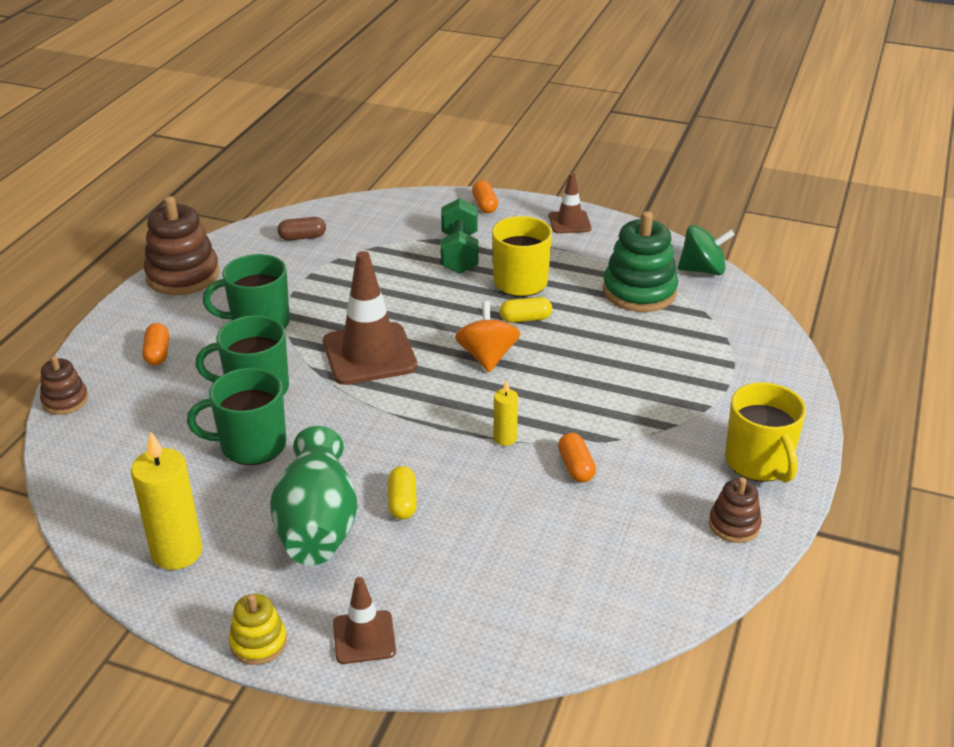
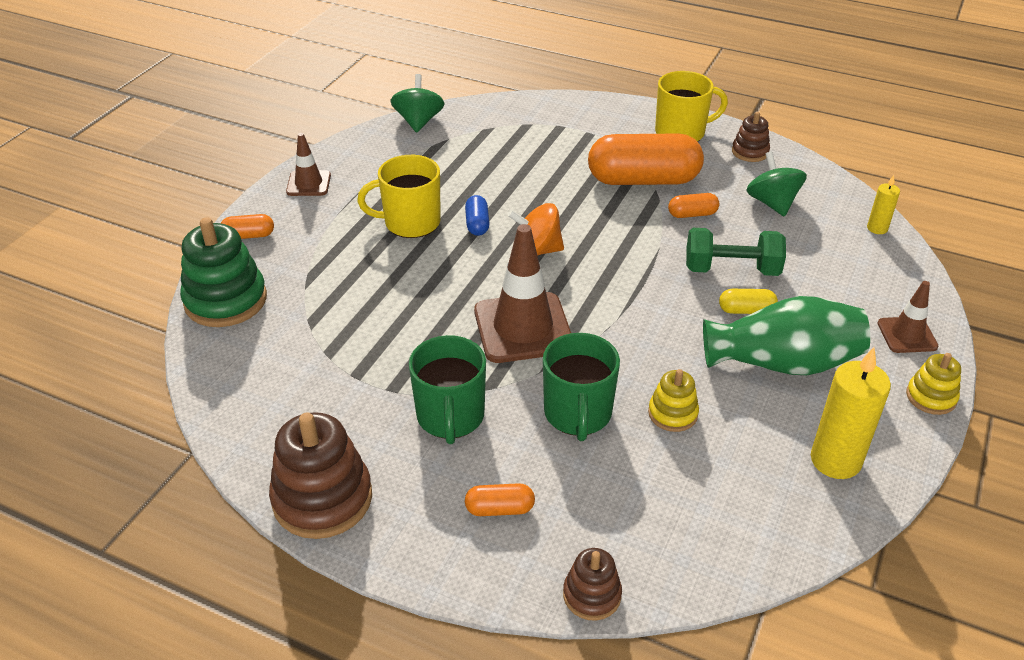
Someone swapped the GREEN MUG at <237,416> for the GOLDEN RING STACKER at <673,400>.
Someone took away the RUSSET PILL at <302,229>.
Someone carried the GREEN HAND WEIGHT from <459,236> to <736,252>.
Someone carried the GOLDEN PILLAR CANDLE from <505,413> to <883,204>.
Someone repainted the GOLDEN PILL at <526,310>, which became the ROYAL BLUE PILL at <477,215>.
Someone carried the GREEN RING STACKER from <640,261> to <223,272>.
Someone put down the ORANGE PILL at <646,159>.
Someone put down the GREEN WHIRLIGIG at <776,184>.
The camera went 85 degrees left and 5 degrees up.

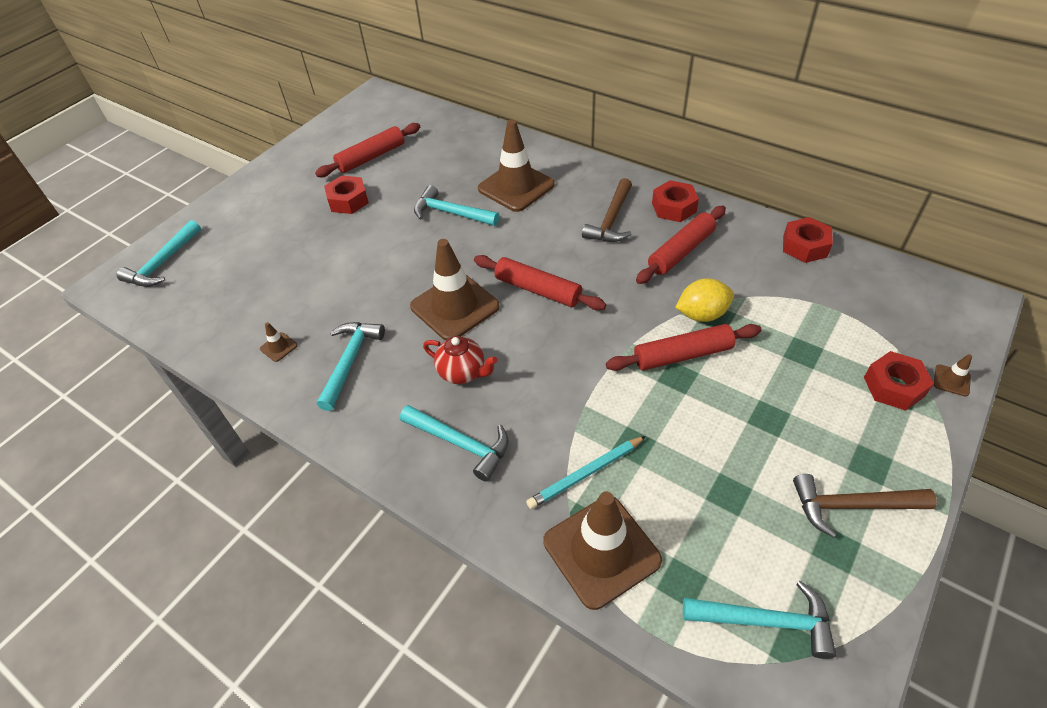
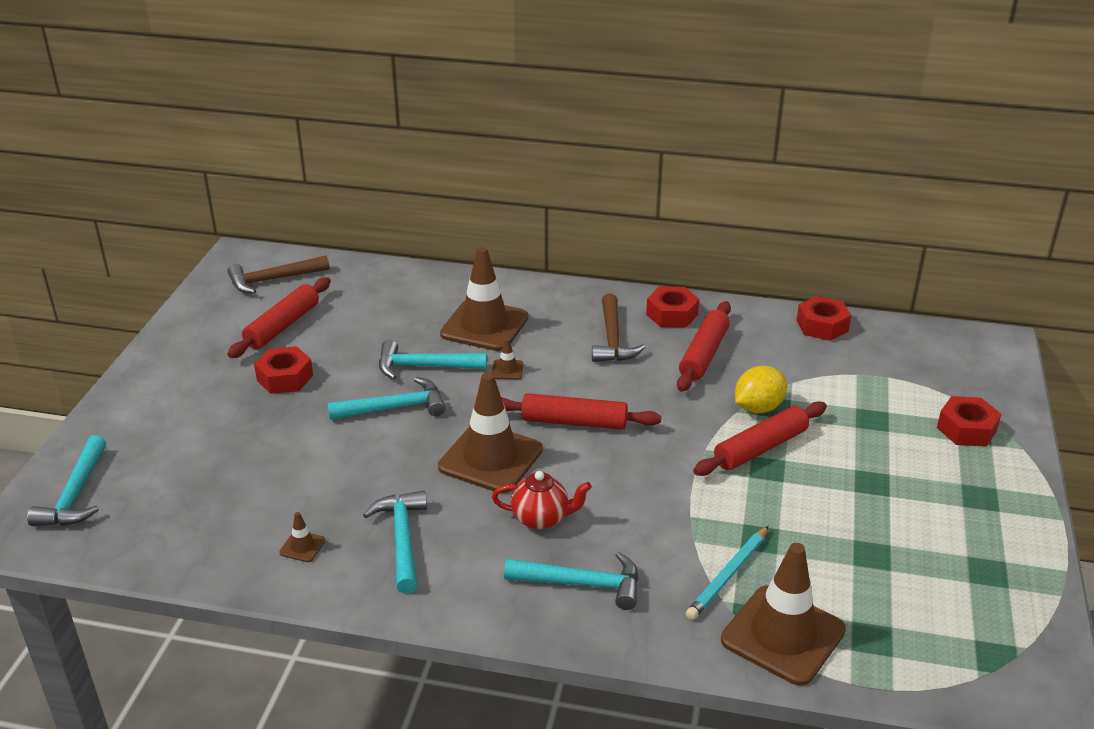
Someone carried the AQUA CARPENTER'S HAMMER from <760,620> to <386,398>.
Someone carried the RUSSET CARPENTER'S HAMMER from <865,506> to <279,274>.
Someone carried the RUSSET ROAD CONE from <953,375> to <507,358>.
The camera went 25 degrees left and 15 degrees down.

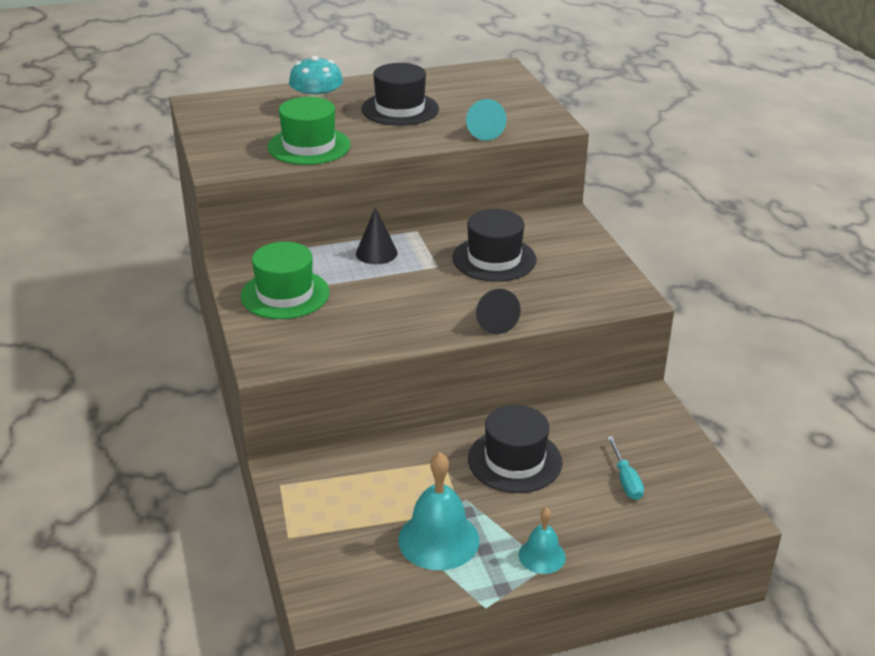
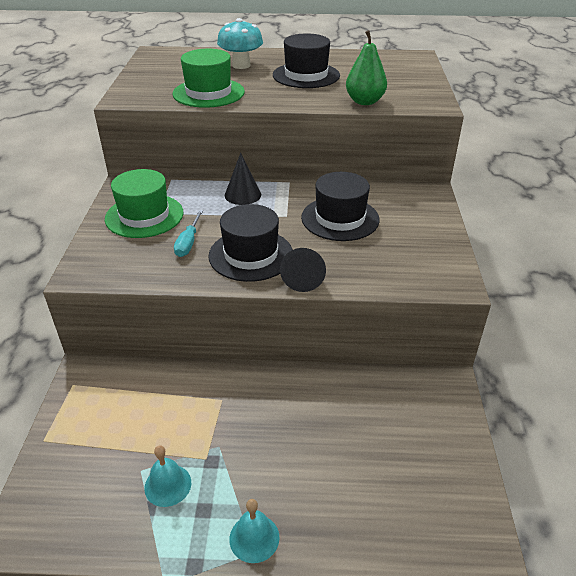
Someone scaled the AQUA BELL at <438,511> by 0.57.
Someone swapped the AQUA CONE at <486,120> for the GREEN TOY PEAR at <366,67>.
Someone carried the EBONY HAT from <515,449> to <250,243>.
Someone carried the AQUA SCREWDRIVER from <625,468> to <188,233>.
The camera went 20 degrees right and 5 degrees up.

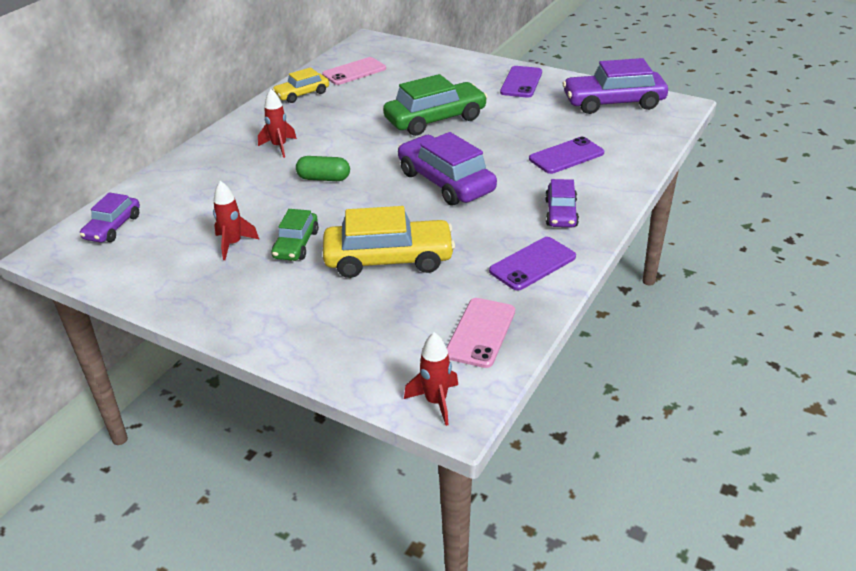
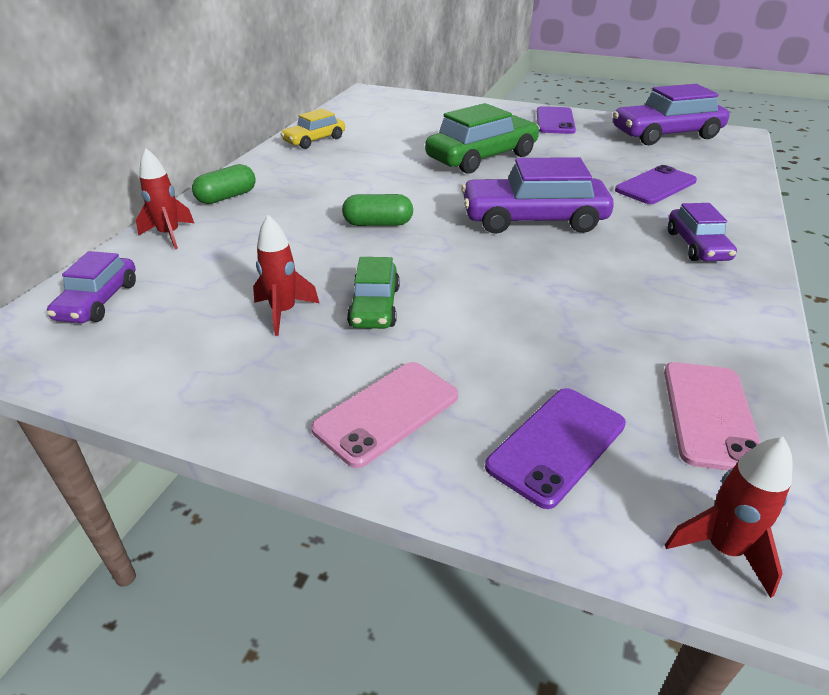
Someone carried the CRIMSON SPACESHIP from <277,123> to <165,198>.
Someone carried the PINK PHONE from <354,71> to <384,415>.
Someone took away the GOLDEN CAR at <389,242>.
Someone rotated the PURPLE CAR at <447,168> by 45 degrees counterclockwise.
Someone carried the PURPLE PHONE from <532,264> to <555,448>.
Someone put down the GREEN PILL at <224,184>.
The camera went 10 degrees left and 0 degrees up.

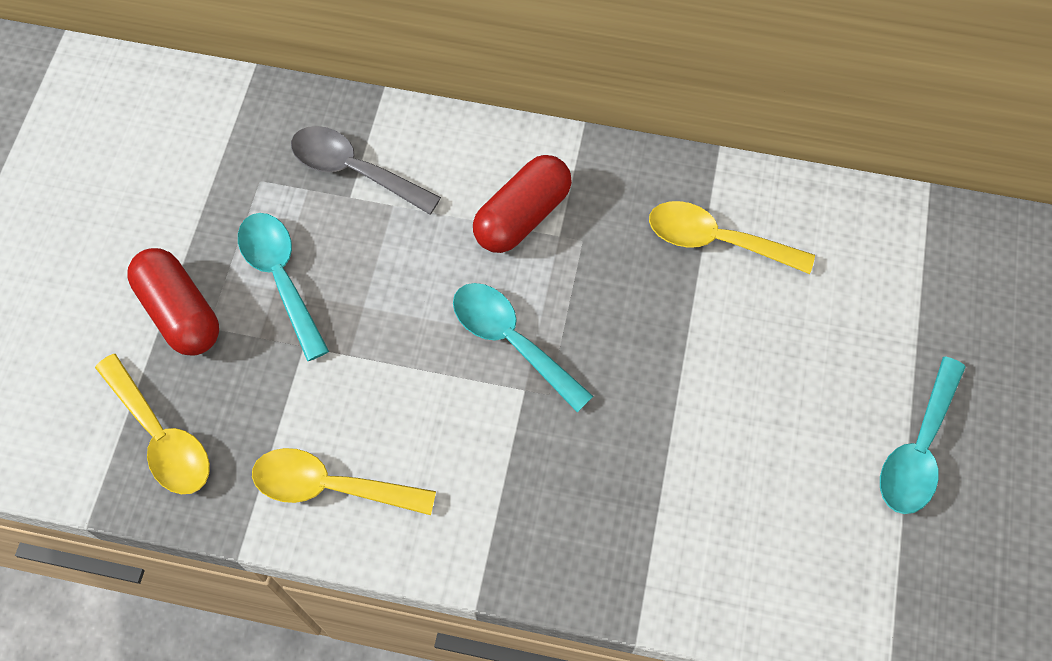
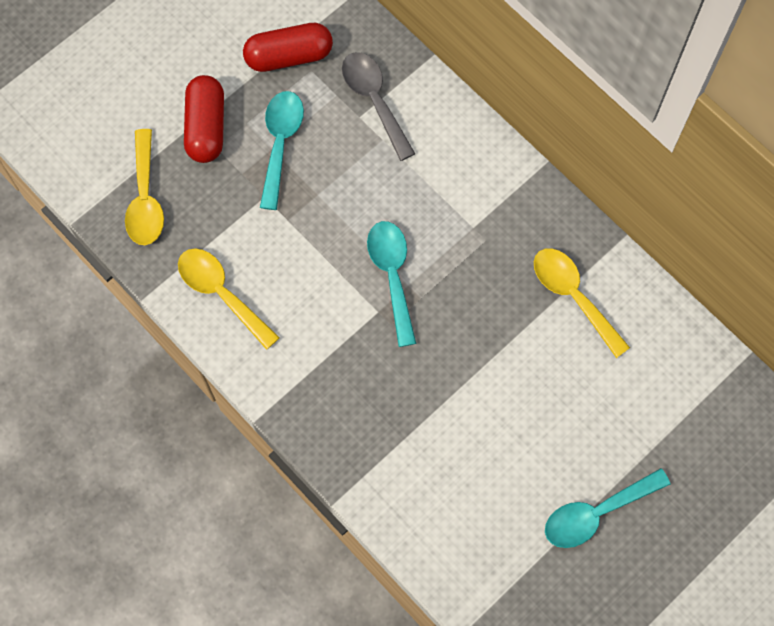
Someone carried the CRIMSON PILL from <522,204> to <288,47>.
The camera went 35 degrees right and 5 degrees up.

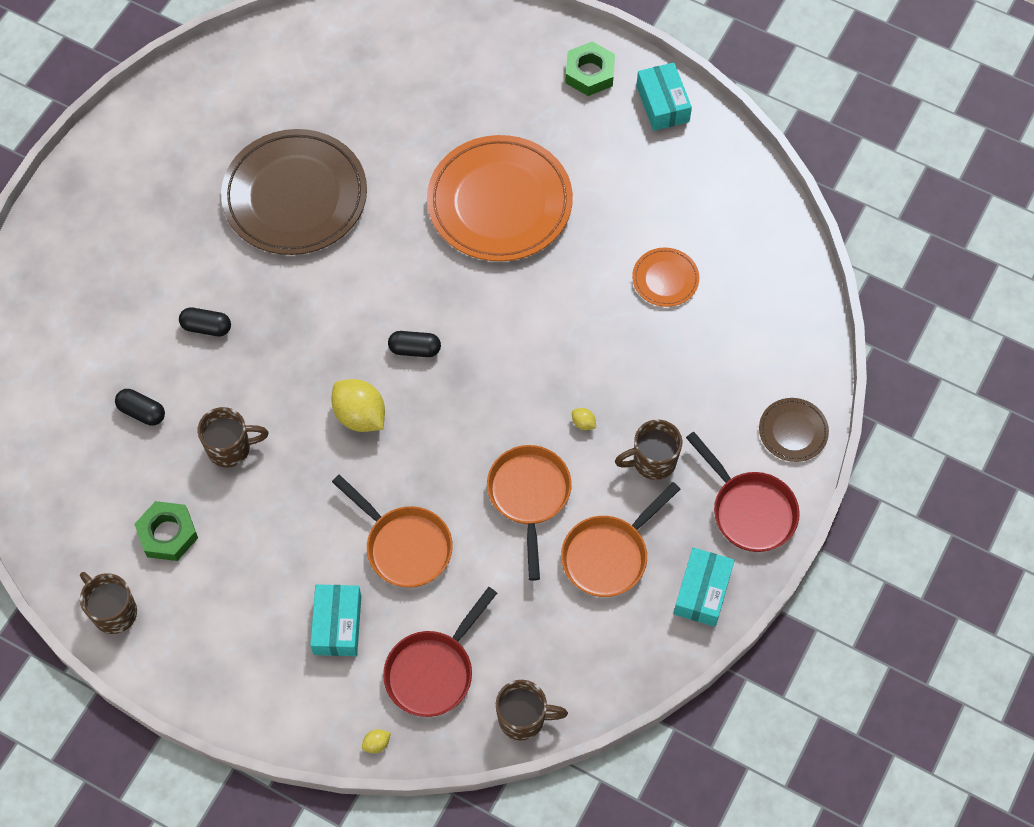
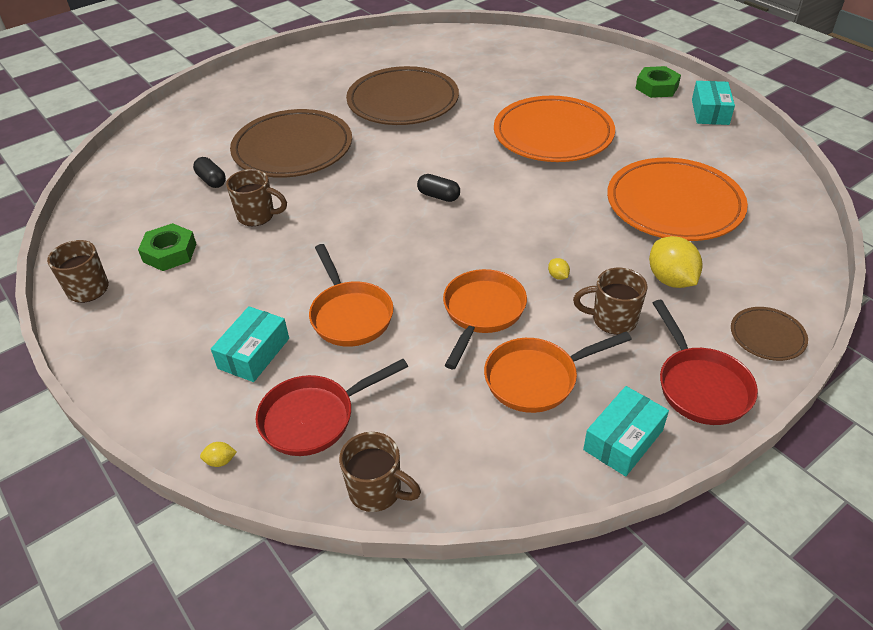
Someone swapped the EBONY PILL at <205,321> for the RUSSET DINNER PLATE at <291,143>.
Someone carried the GOLDEN TOY LEMON from <358,405> to <675,262>.
Someone scaled the ORANGE DINNER PLATE at <665,277> by 2.21.
The camera went 25 degrees right and 20 degrees down.

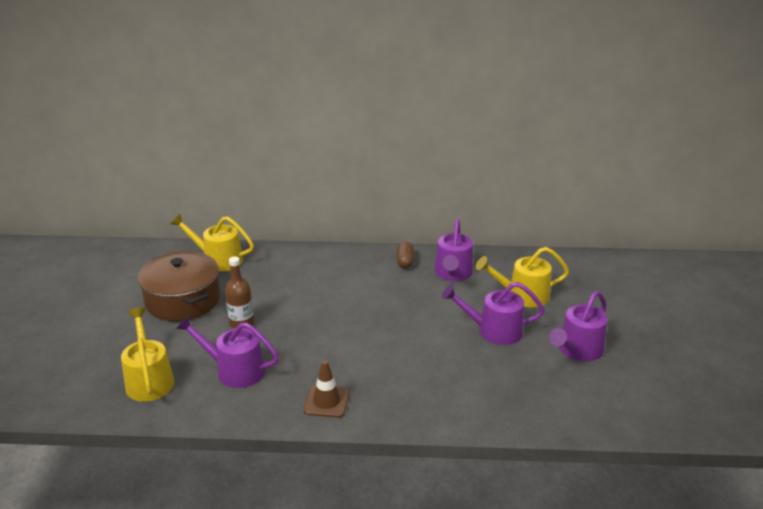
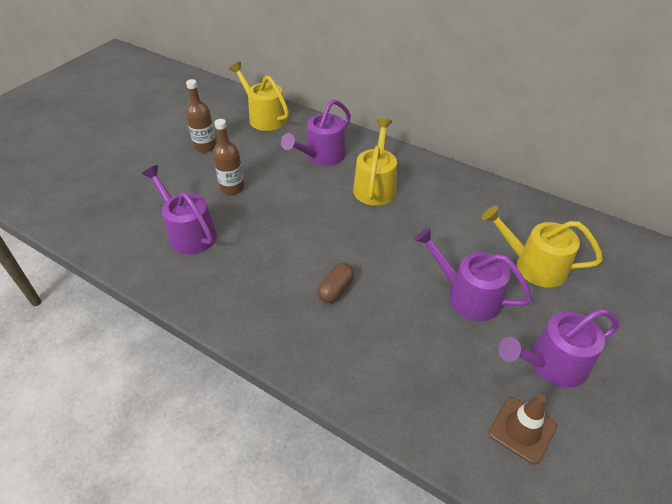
Someone carried the GOLDEN WATERING CAN from <147,355> to <375,161>.
Someone swapped the RUSSET STOCKPOT at <179,286> for the RUSSET DRINK BOTTLE at <201,115>.
Someone carried the RUSSET ROAD CONE from <327,389> to <523,430>.
Someone carried the RUSSET PILL from <405,255> to <336,283>.
Someone carried the PURPLE WATERING CAN from <453,250> to <316,132>.
The camera went 30 degrees right and 15 degrees up.

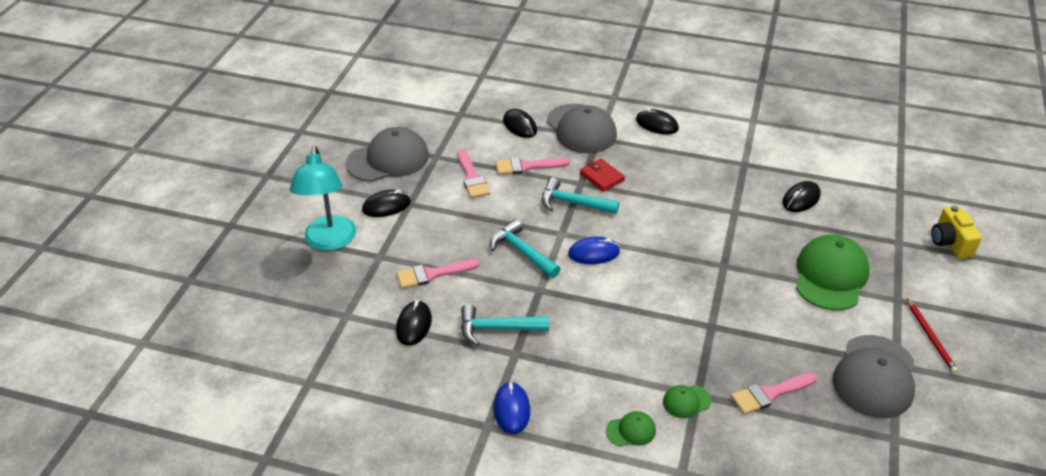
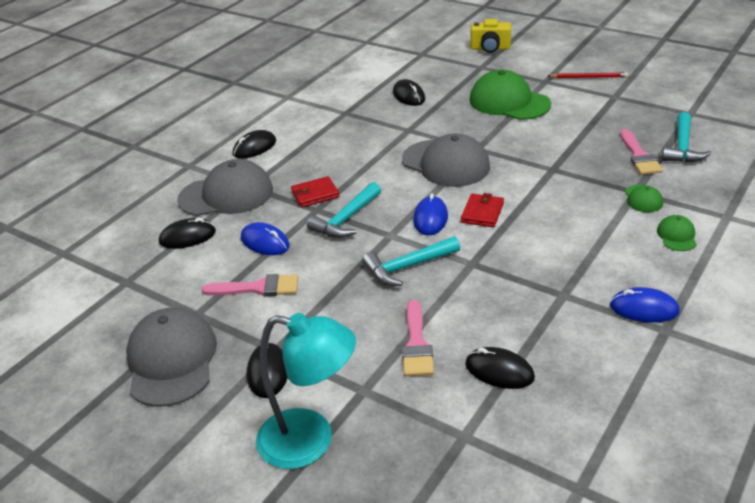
Someone carried the AQUA CARPENTER'S HAMMER from <505,325> to <687,137>.
Someone swapped the PINK PAINT BRUSH at <533,166> for the ROYAL BLUE MOUSE at <265,238>.
Someone carried the GREY CAP from <874,376> to <446,160>.
Someone put down the CRIMSON BILLFOLD at <482,210>.
The camera went 70 degrees left and 5 degrees down.

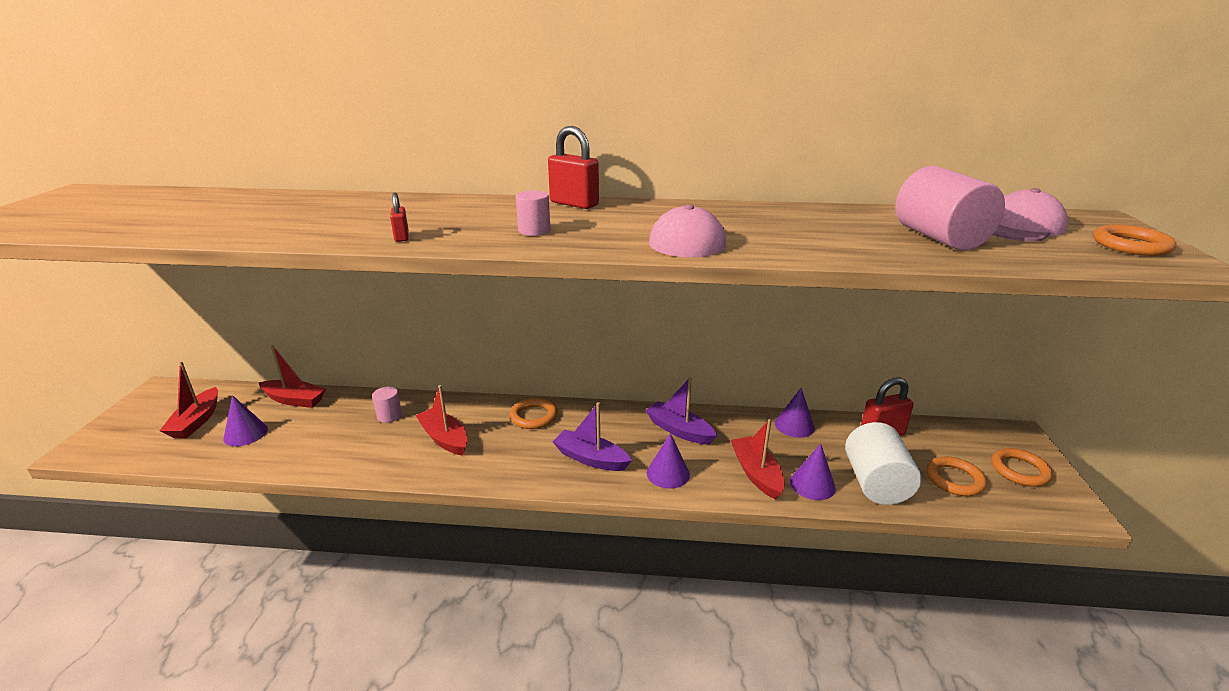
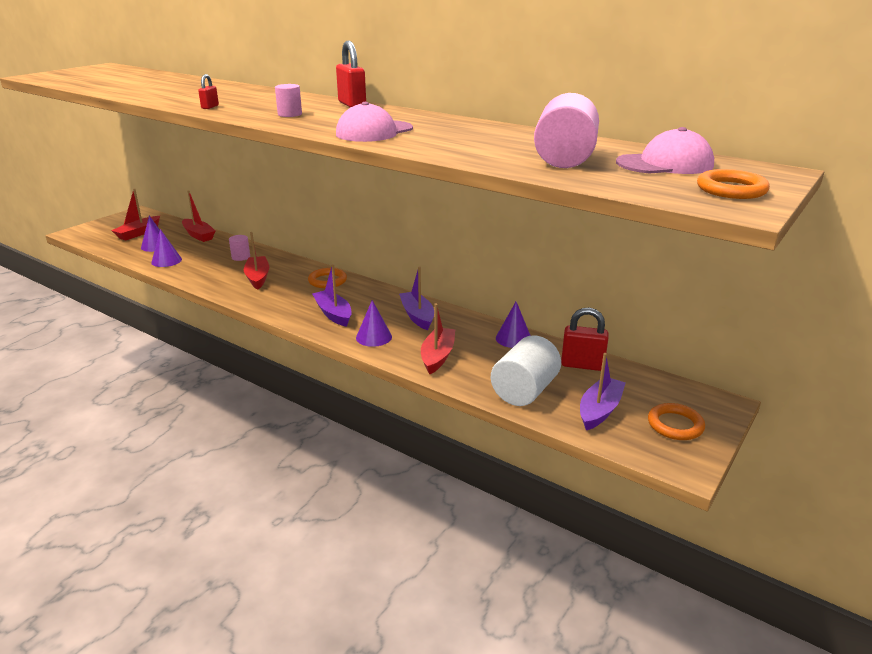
Someone carried the PURPLE CONE from <813,472> to <166,248>.
Someone swapped the ORANGE HOOP at <956,476> for the PURPLE BOAT at <603,391>.
The camera went 30 degrees right and 0 degrees up.

